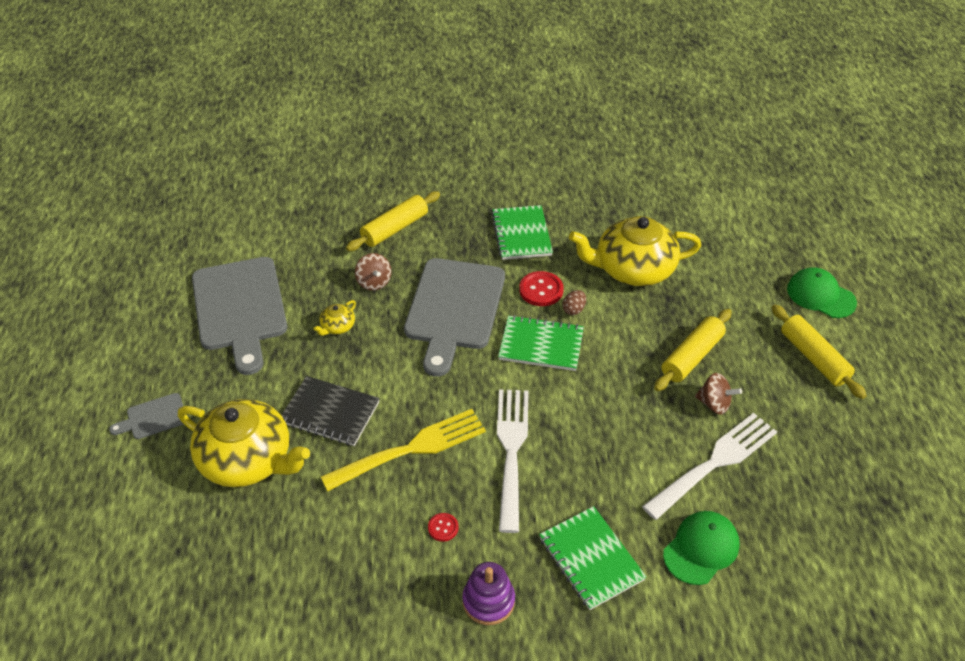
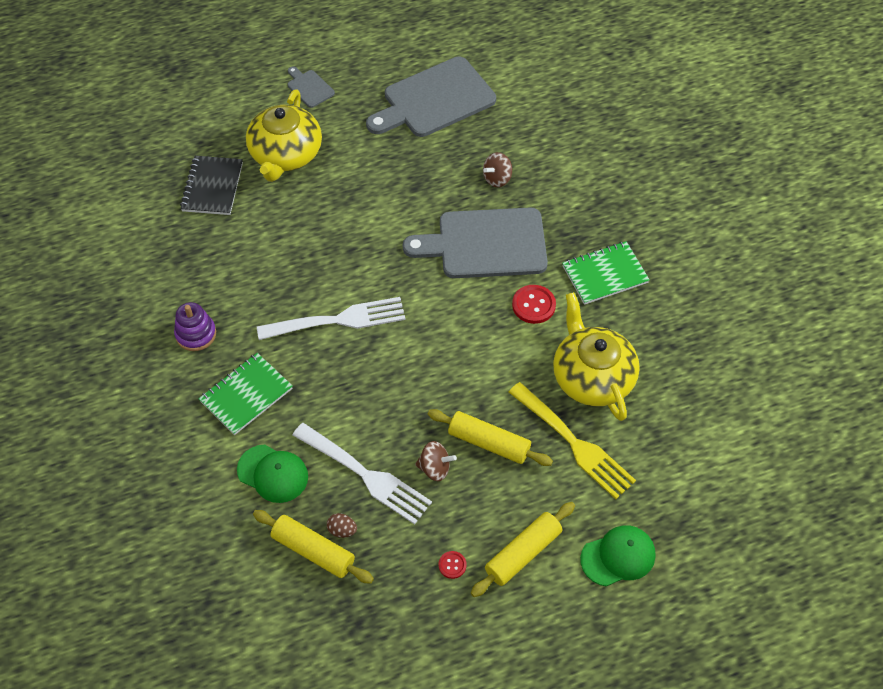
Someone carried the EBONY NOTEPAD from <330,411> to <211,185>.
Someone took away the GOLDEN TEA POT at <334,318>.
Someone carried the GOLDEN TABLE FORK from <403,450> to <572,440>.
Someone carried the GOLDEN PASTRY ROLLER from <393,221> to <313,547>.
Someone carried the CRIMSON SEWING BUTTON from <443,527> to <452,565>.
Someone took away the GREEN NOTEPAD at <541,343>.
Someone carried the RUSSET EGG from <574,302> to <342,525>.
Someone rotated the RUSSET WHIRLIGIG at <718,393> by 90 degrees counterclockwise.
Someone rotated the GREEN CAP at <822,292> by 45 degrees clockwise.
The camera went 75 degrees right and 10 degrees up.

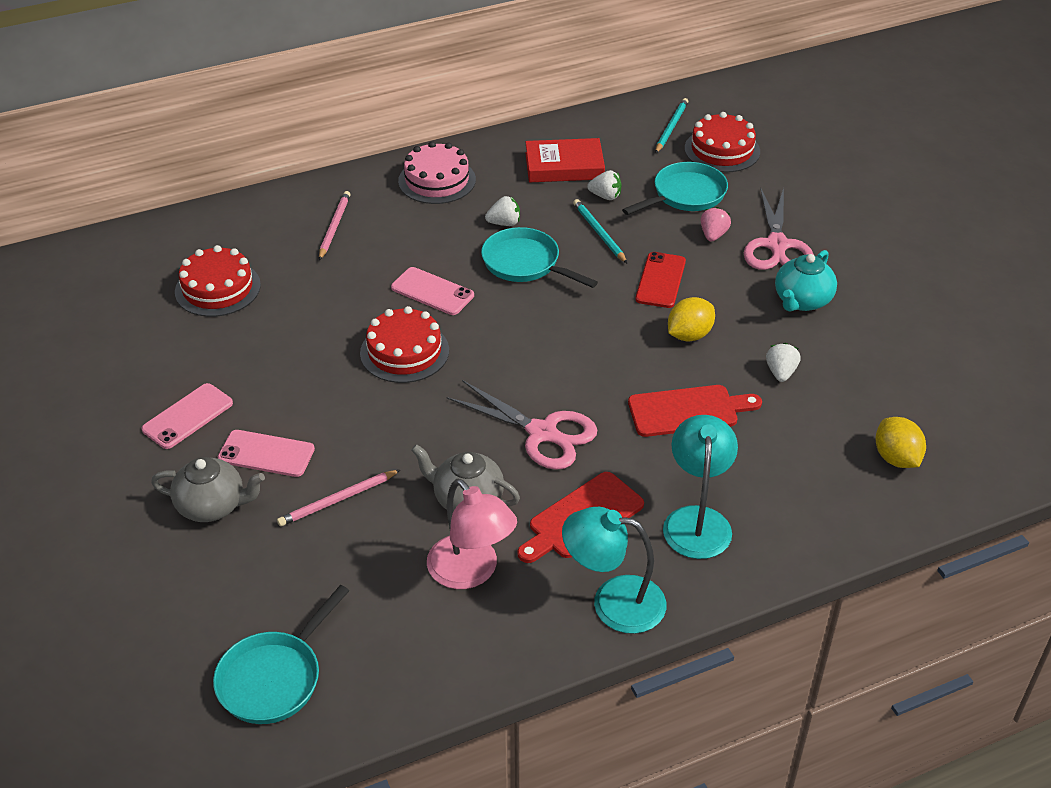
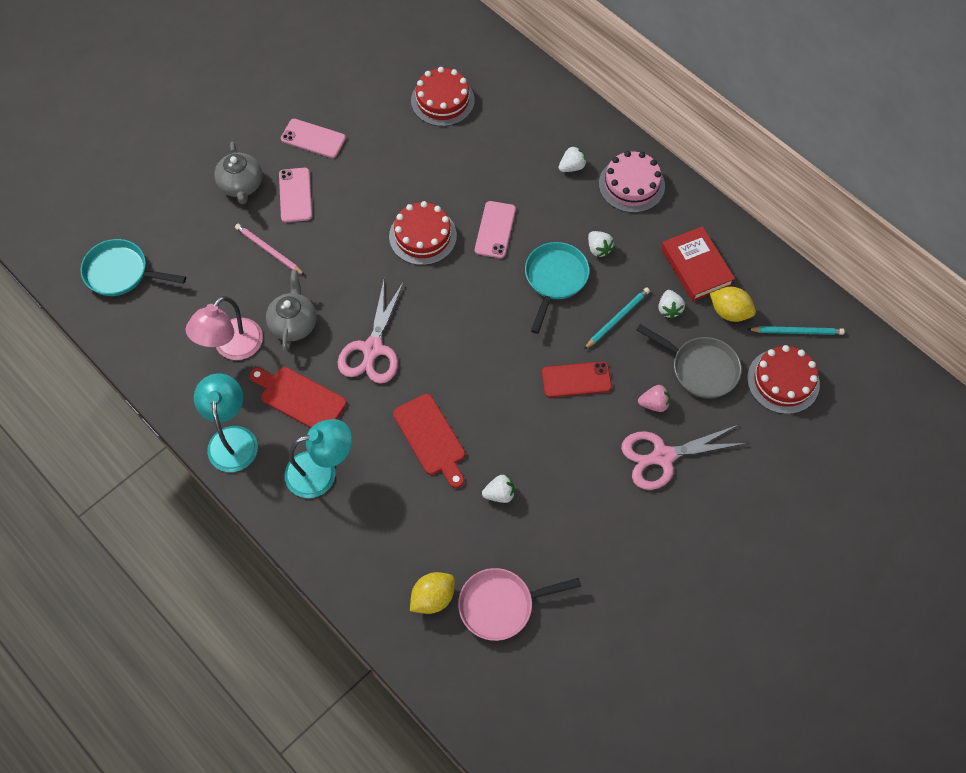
Someone took away the PINK WOODEN PENCIL at <335,225>.
Someone repainted the AQUA SKILLET at <675,188>, which became the GREY SKILLET at <689,361>.
Someone carried the GOLDEN TOY LEMON from <691,319> to <733,304>.
Someone took away the AQUA TEA POT at <806,281>.
Someone put down the PINK SKILLET at <519,604>.
Someone put down the WHITE TOY STRAWBERRY at <573,159>.
The camera went 70 degrees right and 20 degrees up.

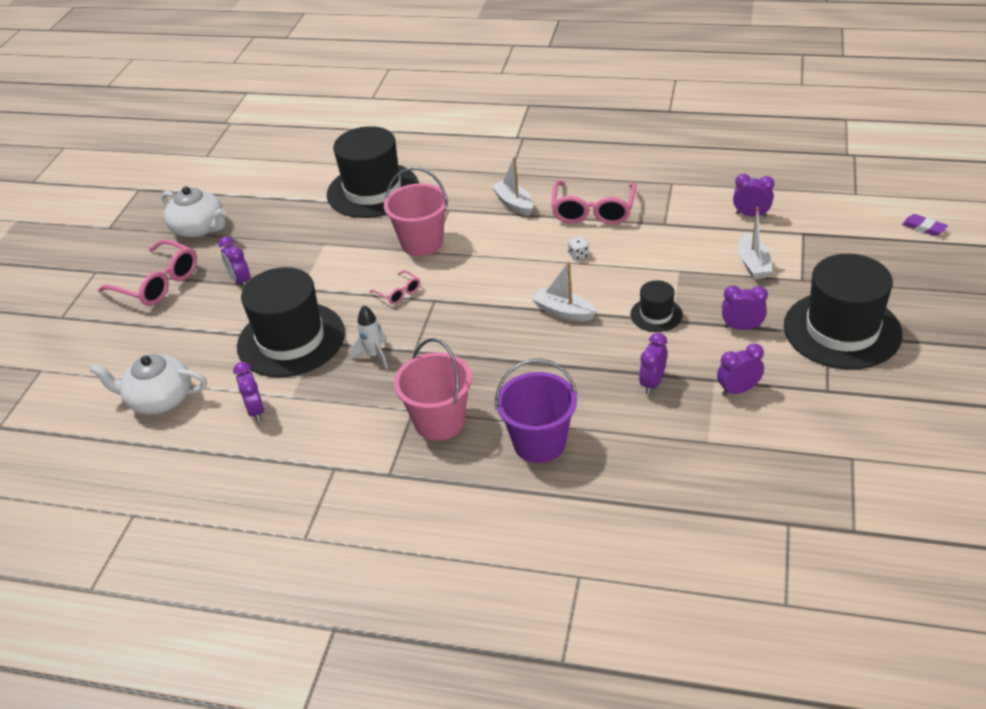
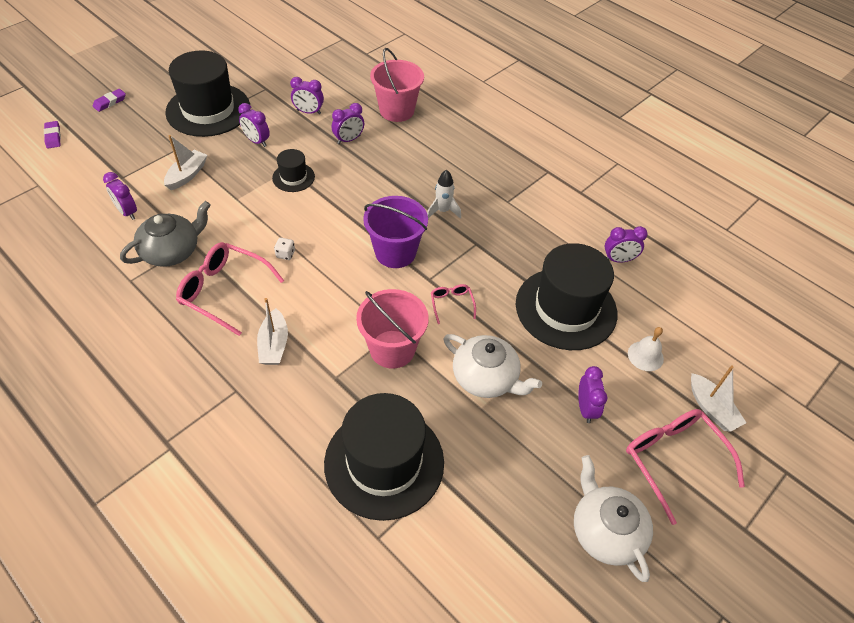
Someone carried the WHITE TEA POT from <148,384> to <493,366>.
Someone rotated the PURPLE ALARM CLOCK at <248,392> by 105 degrees counterclockwise.
Someone carried the WHITE SPACESHIP from <369,337> to <444,194>.
Someone carried the PINK PAIL from <433,389> to <397,85>.
Someone carried the PURPLE PAIL from <536,411> to <395,232>.
Someone carried the WHITE BOAT from <564,291> to <719,399>.
Someone rotated the PINK EYEGLASSES at <593,203> by 105 degrees counterclockwise.
Someone put down the PURPLE PENCIL ERASER at <109,100>.
Someone put down the GREY TEA POT at <165,234>.
Someone put down the WHITE BELL at <646,349>.
The camera went 155 degrees left and 10 degrees up.

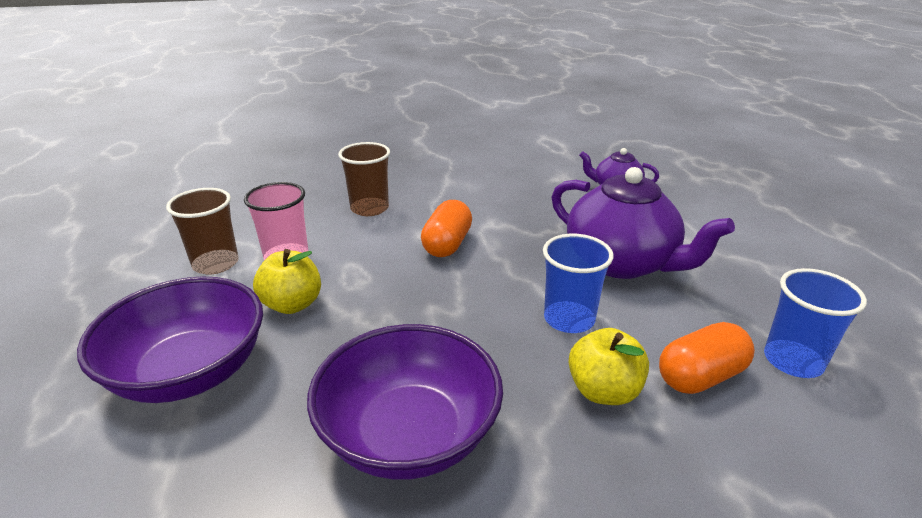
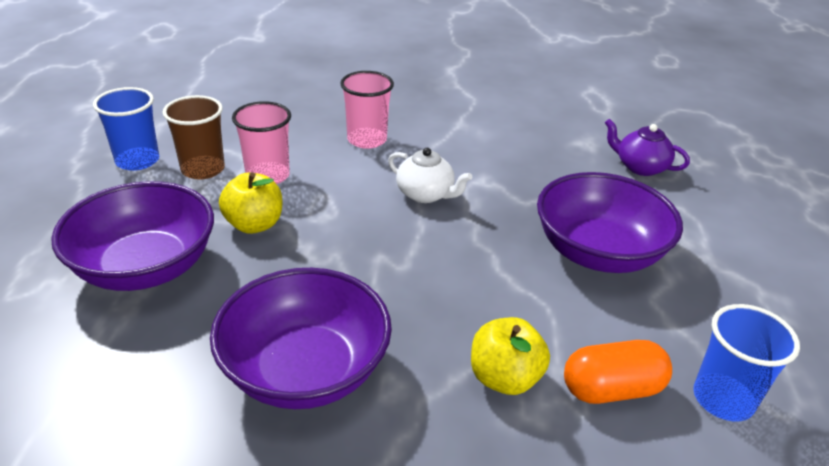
Someone repainted the RUSSET BEAKER at <364,179>, which became the PINK BEAKER at <367,110>.
Someone swapped the ORANGE PILL at <446,228> for the WHITE TEA POT at <430,175>.
Someone carried the ROYAL BLUE BEAKER from <578,283> to <126,129>.
Someone swapped the PURPLE TEA POT at <643,223> for the PURPLE DEEP DISH at <610,222>.
The camera went 15 degrees right and 5 degrees up.

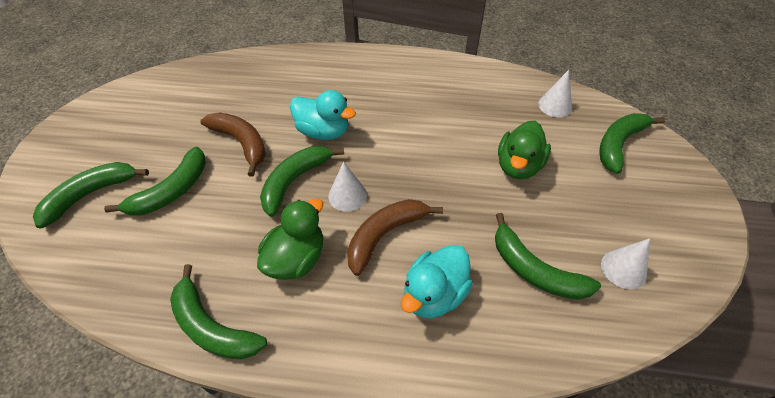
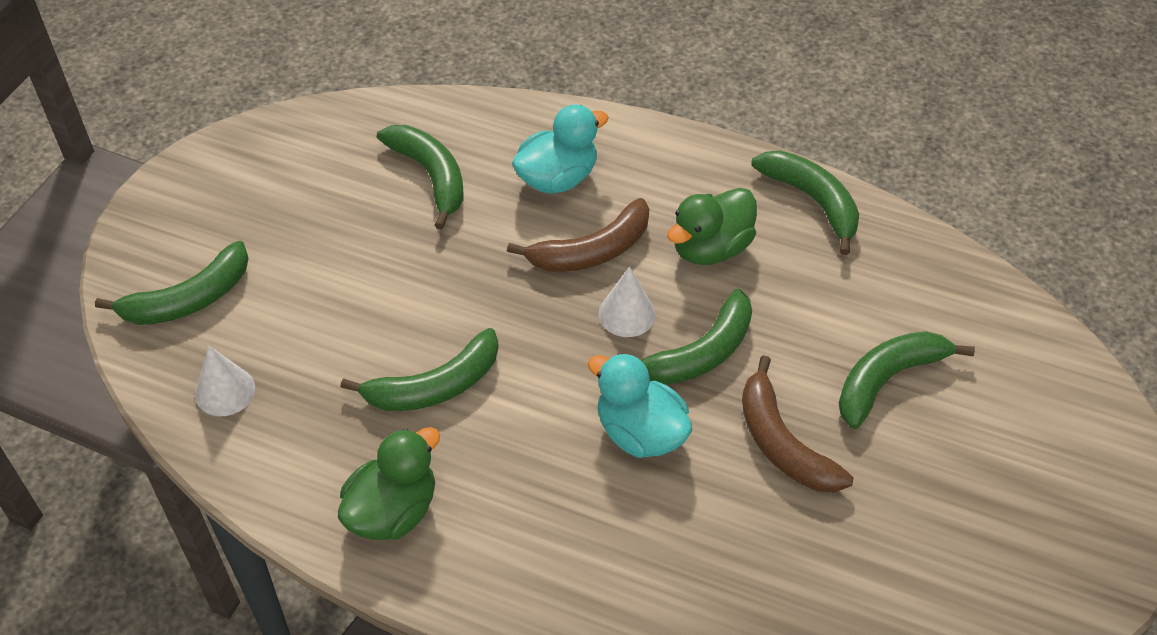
Someone carried the GREEN BANANA FRUIT from <91,195> to <419,369>.
Someone carried the GREEN DUCK from <524,150> to <389,483>.
Someone took away the WHITE CONE at <625,263>.
The camera went 165 degrees left and 0 degrees up.

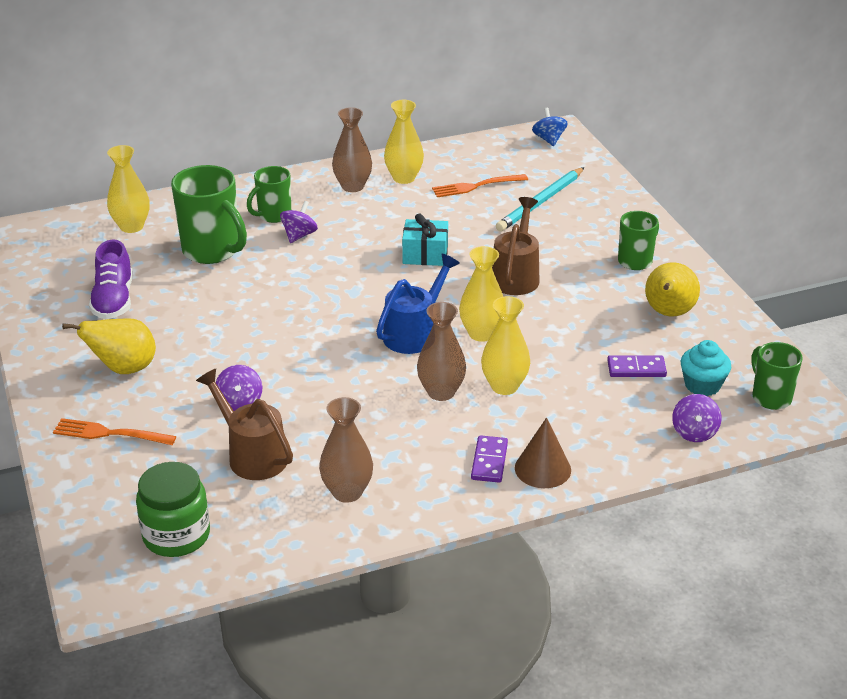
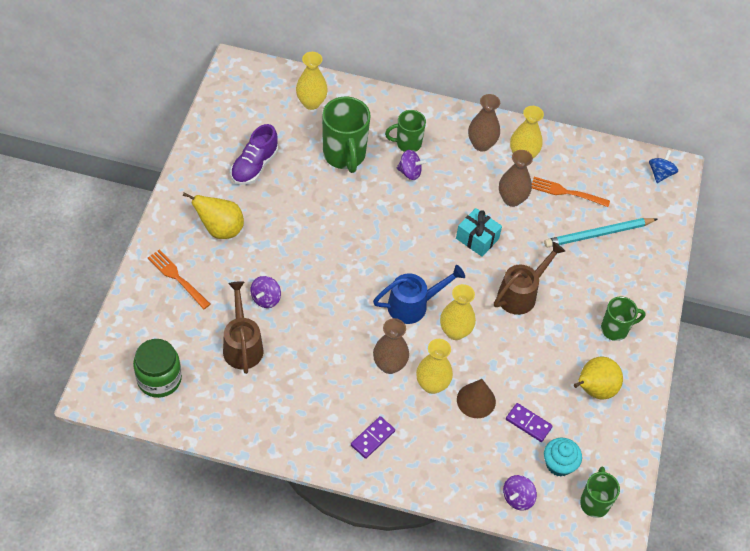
Someone rotated the PURPLE WHIRLIGIG at <299,222> by 45 degrees clockwise.
Someone carried the RUSSET VASE from <346,450> to <516,178>.
Someone carried the RUSSET CONE from <543,453> to <476,398>.
The camera went 30 degrees right and 20 degrees up.

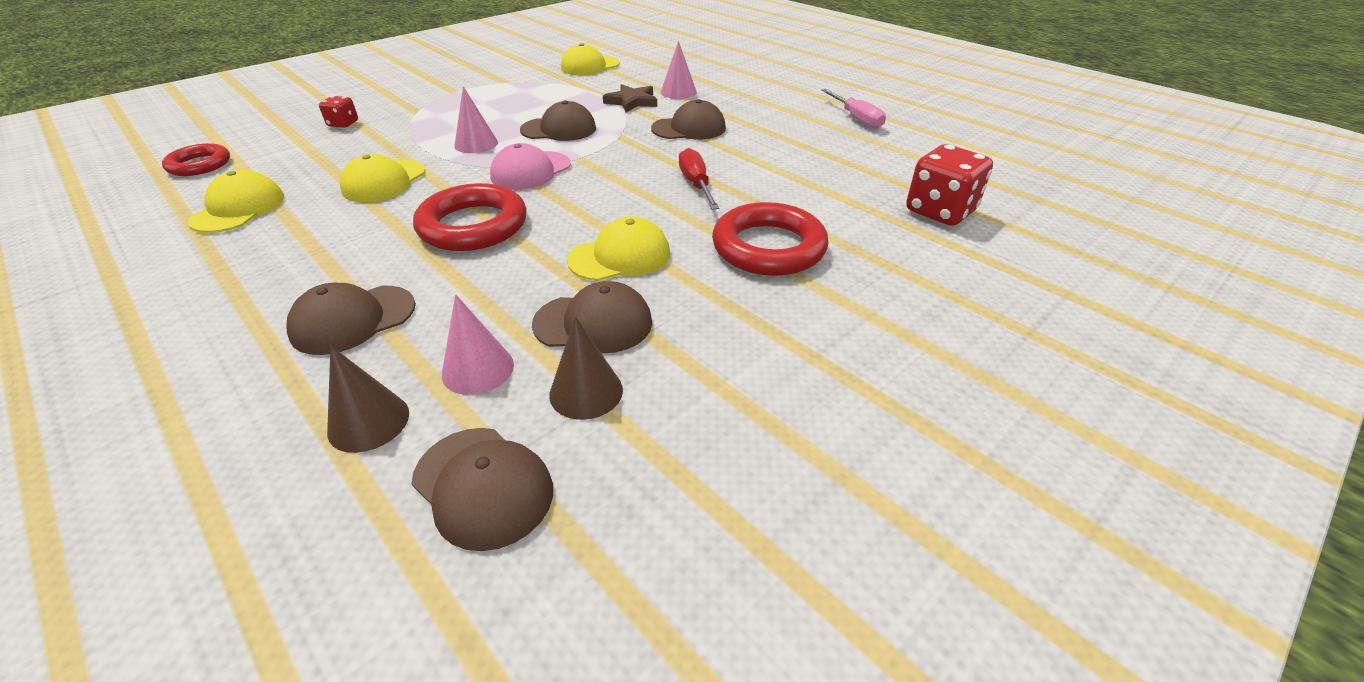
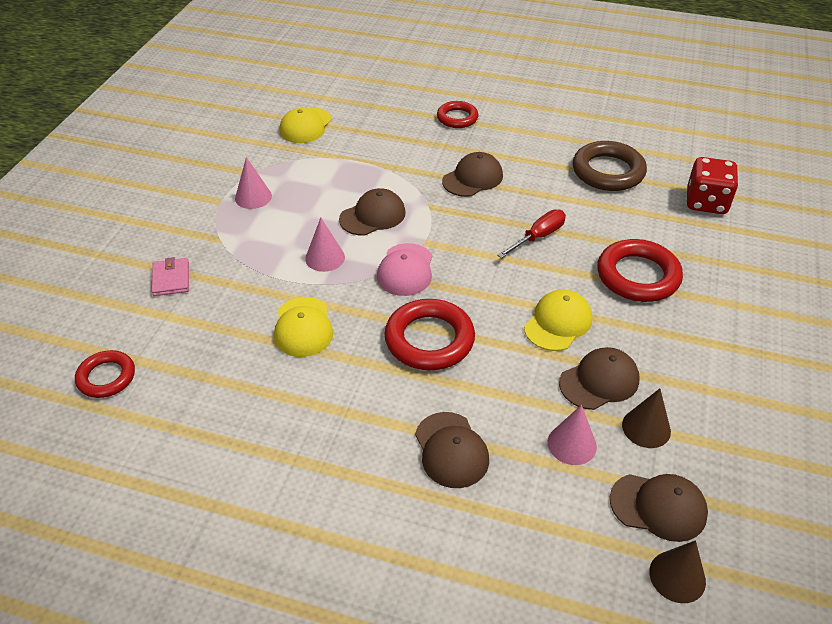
Someone took away the GOLDEN CAP at <235,201>.
Someone rotated the RUSSET CAP at <351,319> by 45 degrees counterclockwise.
Someone swapped the CRIMSON DIE at <338,112> for the PINK BILLFOLD at <170,276>.
Someone carried the RUSSET CONE from <368,399> to <677,571>.
Someone took away the RUSSET STAR SHAPE at <630,98>.
Someone carried the PINK CONE from <679,70> to <253,183>.
Someone rotated the CRIMSON SCREWDRIVER at <699,179> by 90 degrees clockwise.
Someone took away the PINK SCREWDRIVER at <853,109>.
Someone put down the CRIMSON HOOP at <458,114>.
Someone put down the RUSSET HOOP at <610,166>.
The camera went 30 degrees left and 5 degrees up.

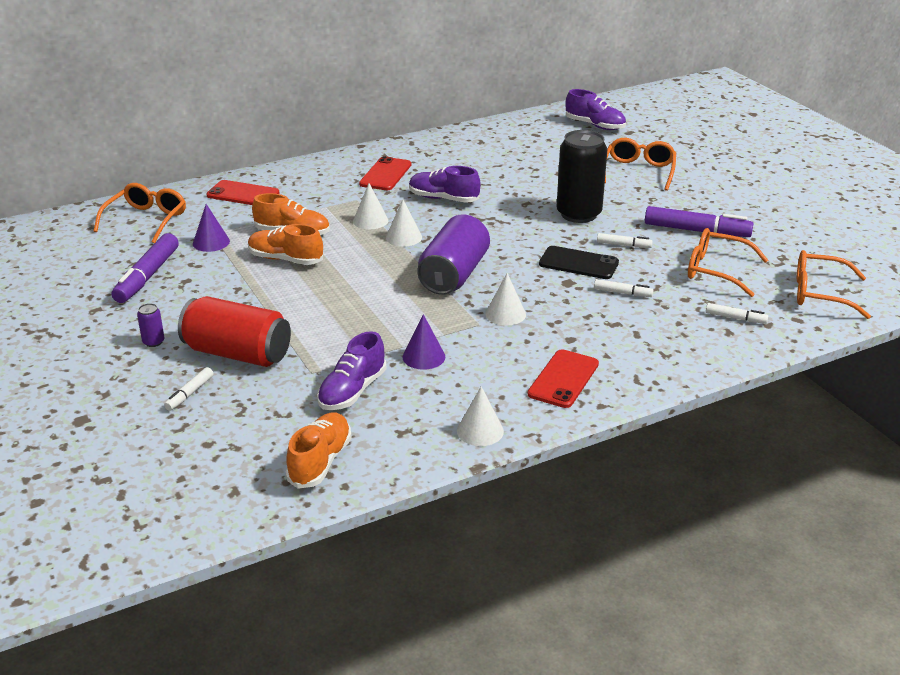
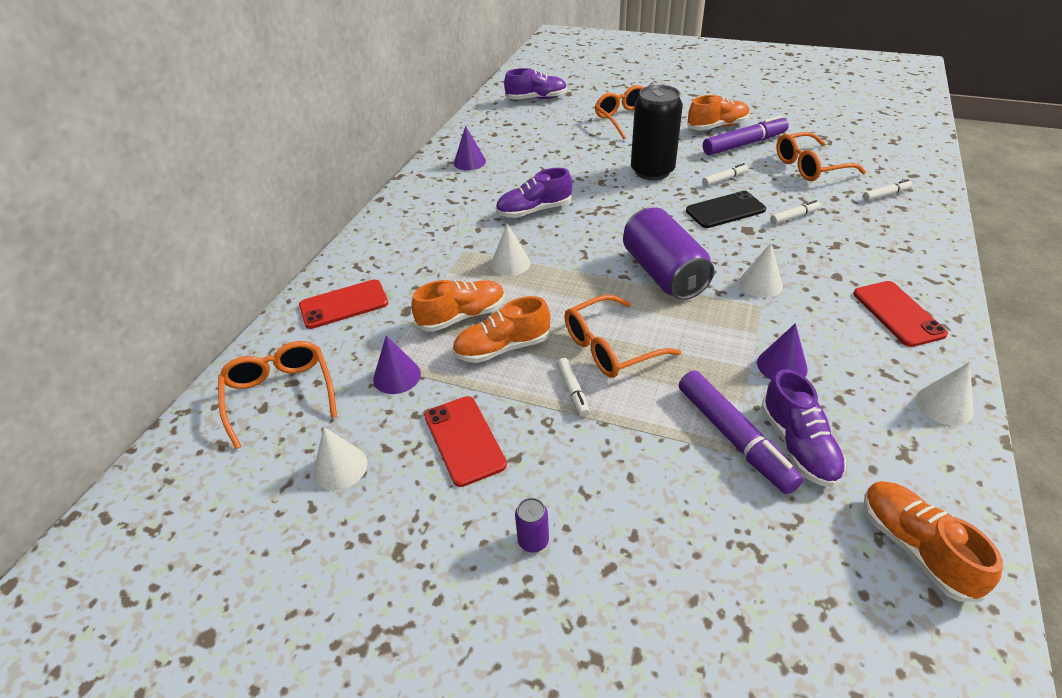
Someone carried the PURPLE MARKER PEN from <145,268> to <741,432>.
Someone carried the WHITE MARKER PEN from <189,389> to <573,387>.
Someone took away the CRIMSON TIN at <234,331>.
Someone carried the CRIMSON PHONE from <385,173> to <465,441>.
Someone carried the WHITE CONE from <404,223> to <340,458>.
Someone carried the ORANGE EYEGLASSES from <834,284> to <622,336>.
Someone put down the PURPLE CONE at <470,148>.
Someone put down the ORANGE SHOE at <718,113>.
The camera went 40 degrees left and 10 degrees up.

